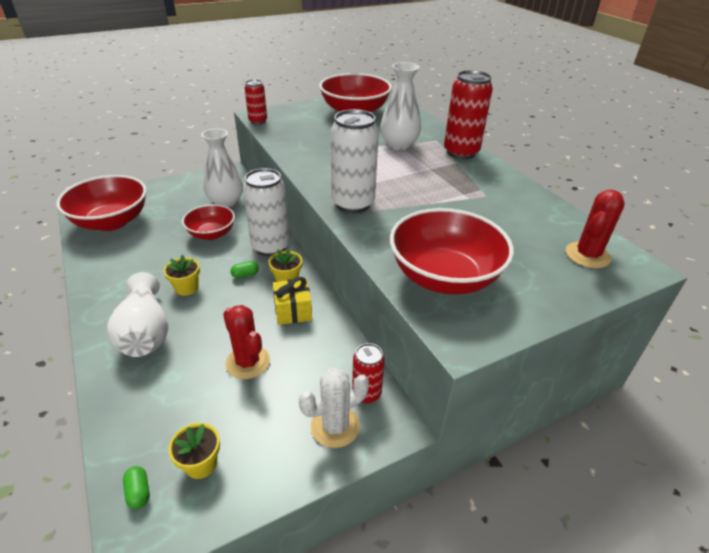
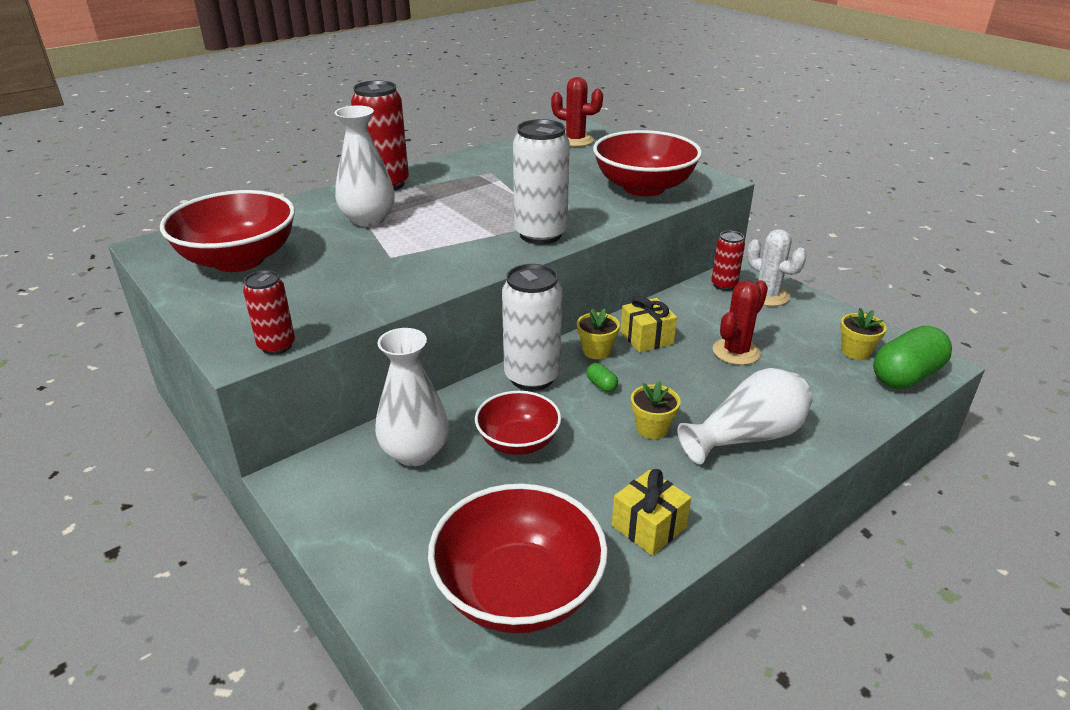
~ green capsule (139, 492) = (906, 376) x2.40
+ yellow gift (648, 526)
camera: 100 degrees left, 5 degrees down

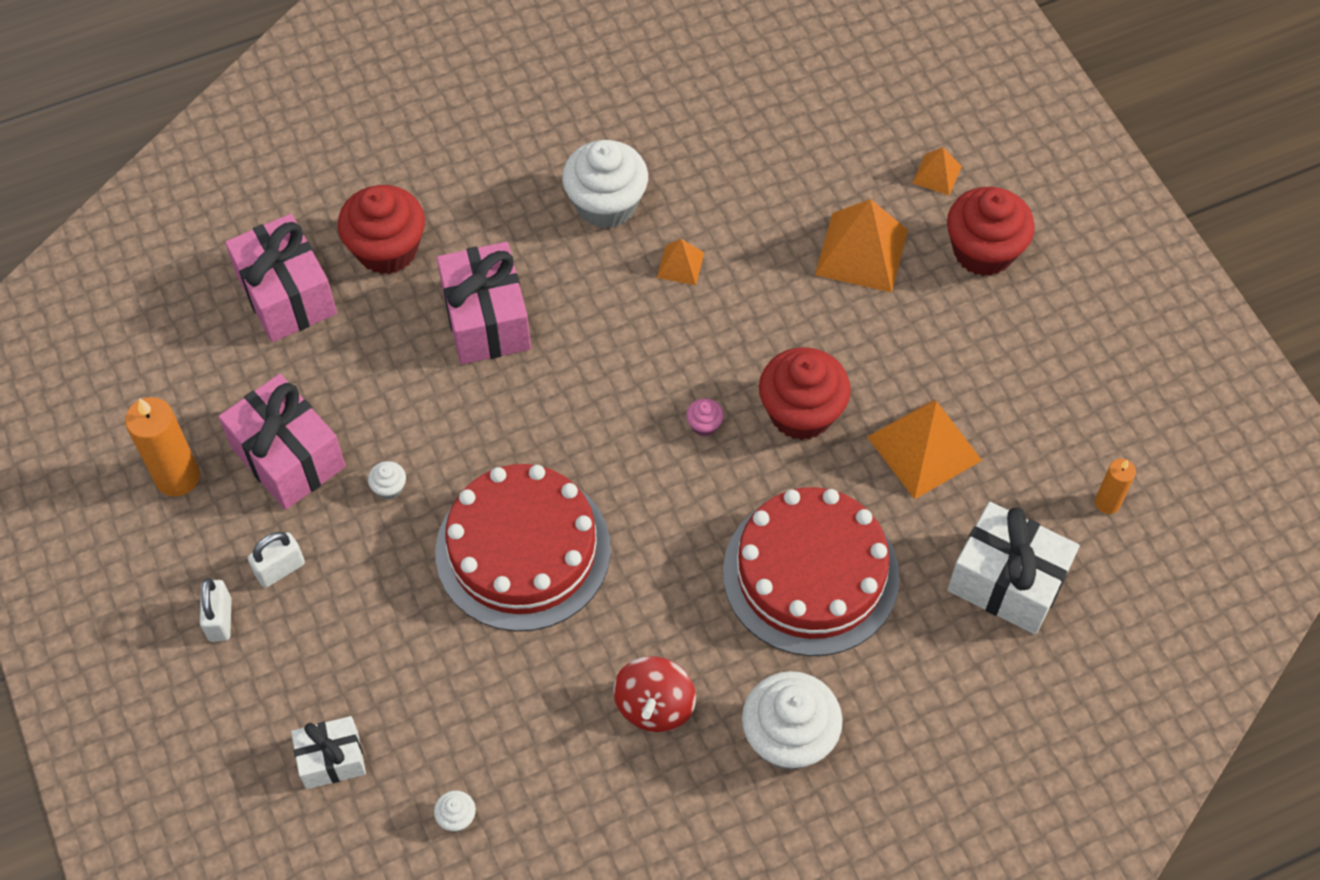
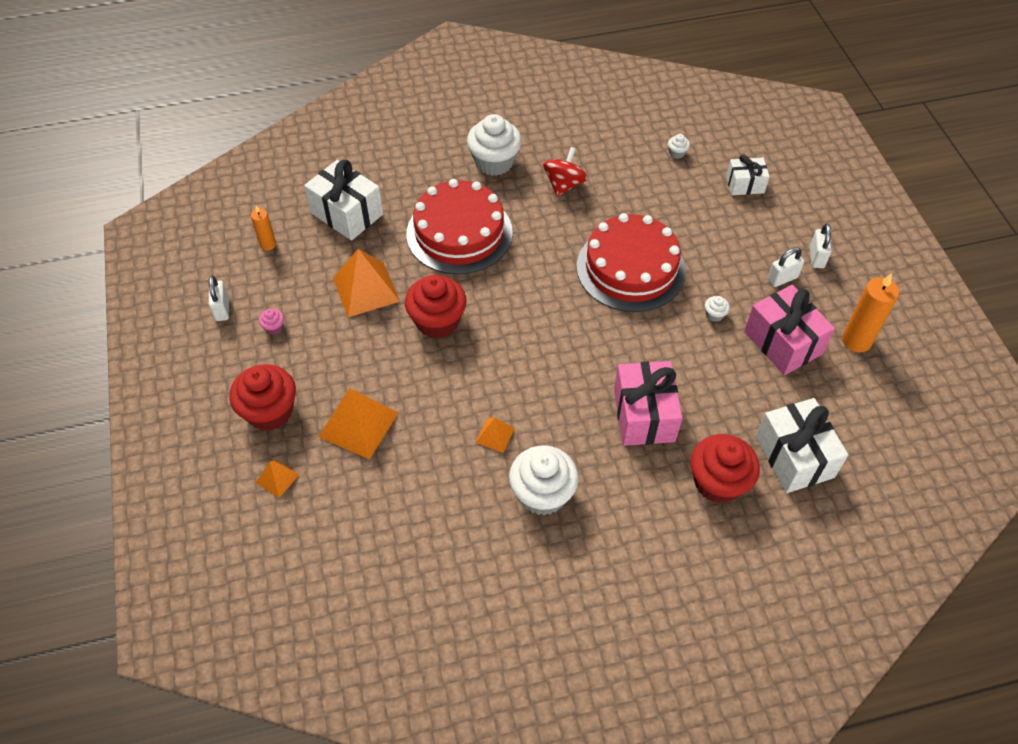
~ pink gift (287, 295) to white gift (794, 457)
~ pink cupcake (704, 425) to (274, 327)
+ white padlock (222, 309)
camera: 170 degrees left, 5 degrees down

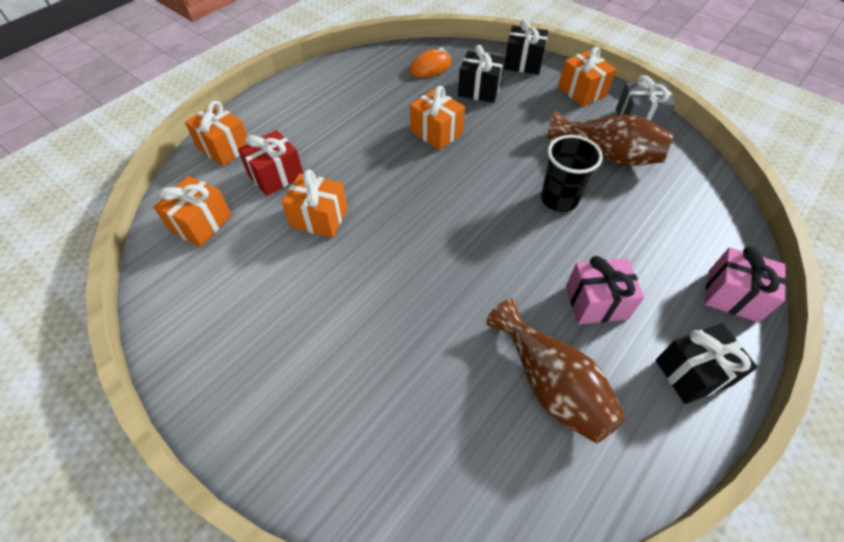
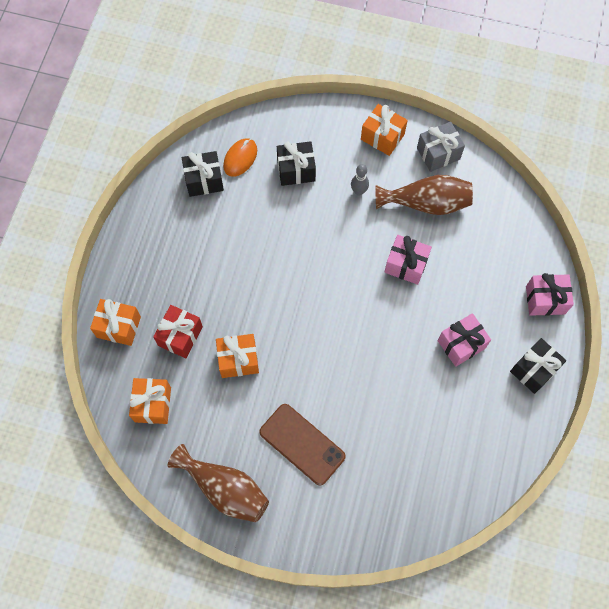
- orange gift (436, 132)
~ brown vase (550, 384) to (225, 489)
~ black gift (523, 63) to (204, 180)
~ black cup (559, 199) to pink gift (406, 265)
+ brown phone (302, 444)
+ grey bowling pin (359, 191)
camera: 25 degrees left, 15 degrees up

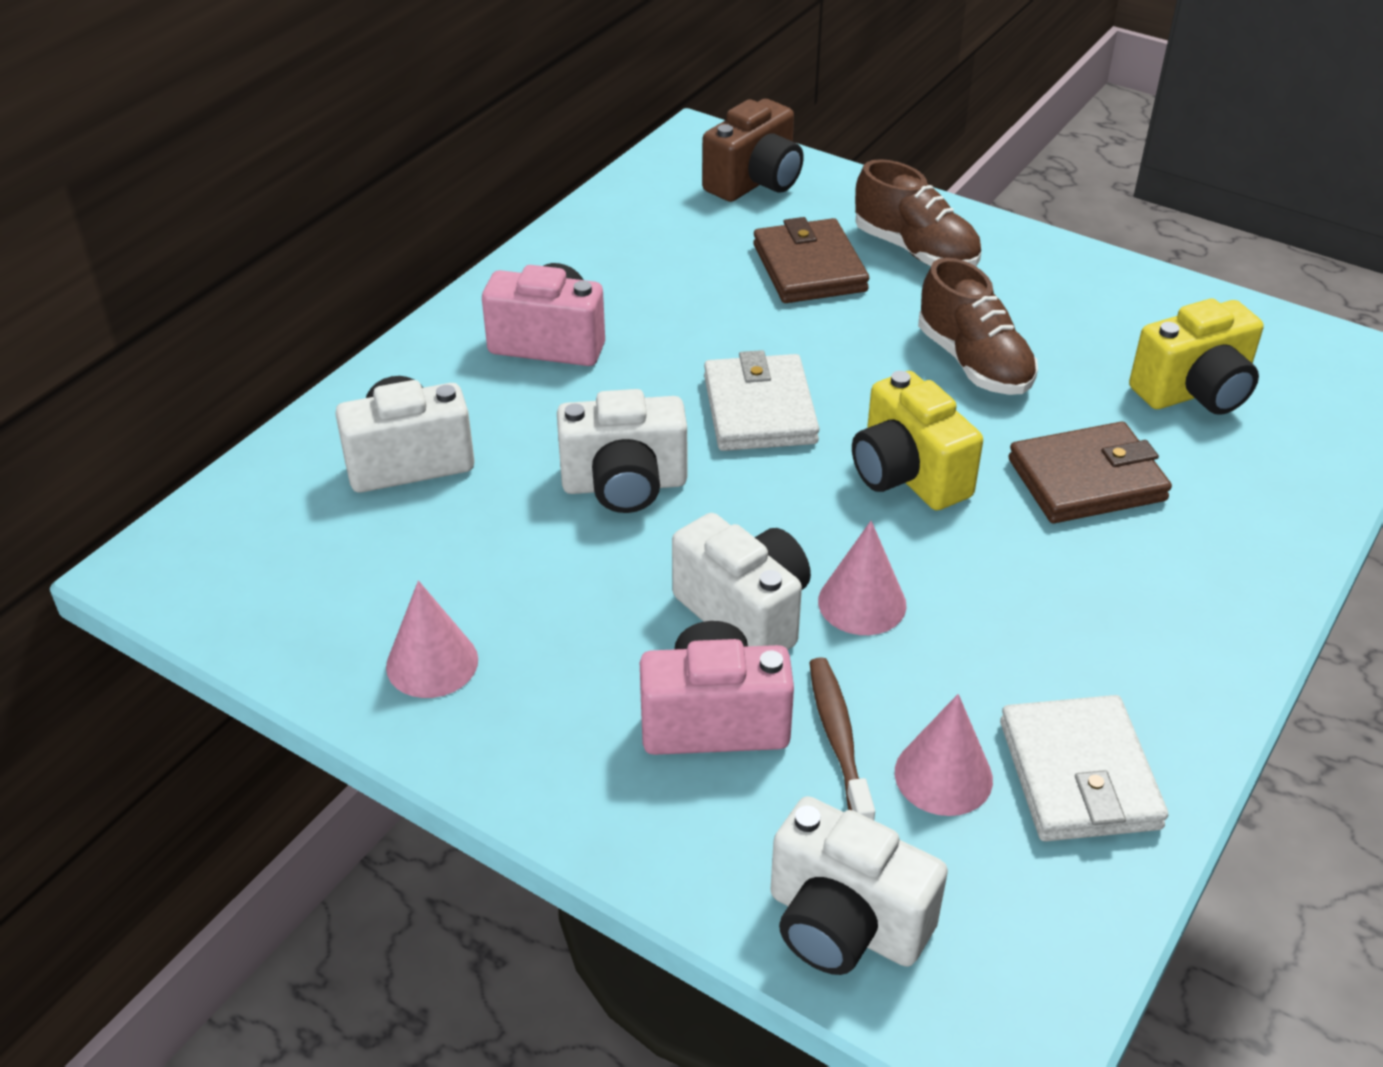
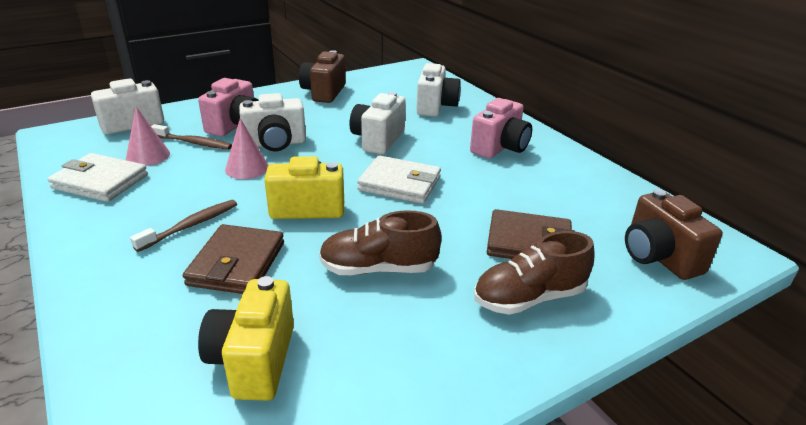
~ pink cone (432, 663) to brown camera (324, 93)
+ brown toothbrush (191, 225)
camera: 115 degrees right, 10 degrees down

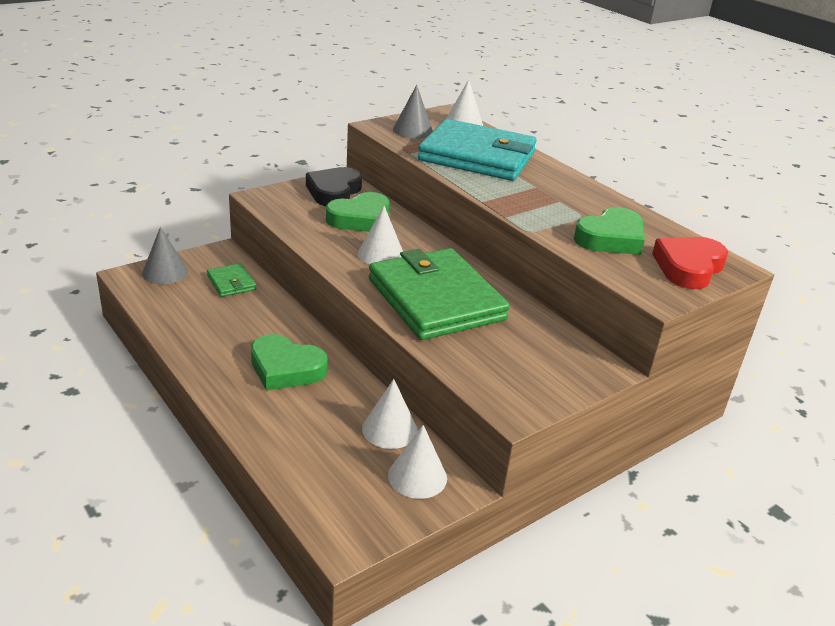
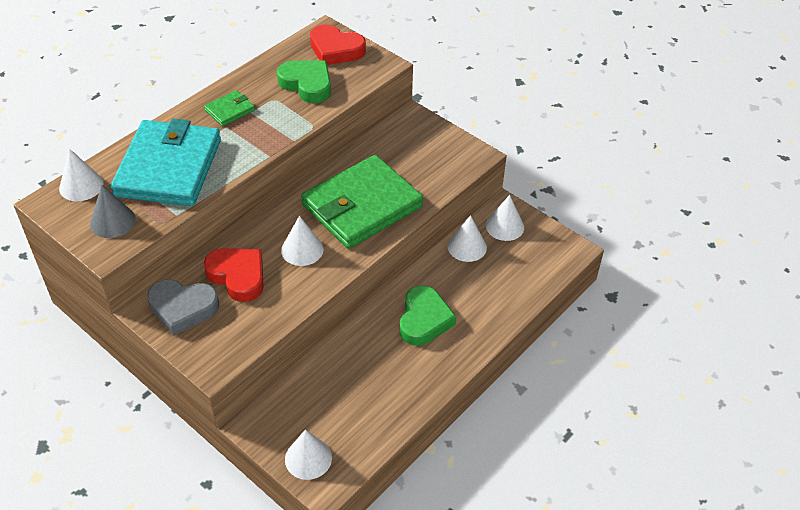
~ grey cone (165, 272) to white cone (308, 458)
~ green wallet (231, 283) to (230, 110)
~ black heart (334, 192) to grey heart (183, 308)
~ green heart (360, 219) to red heart (238, 276)
camera: 100 degrees left, 15 degrees up

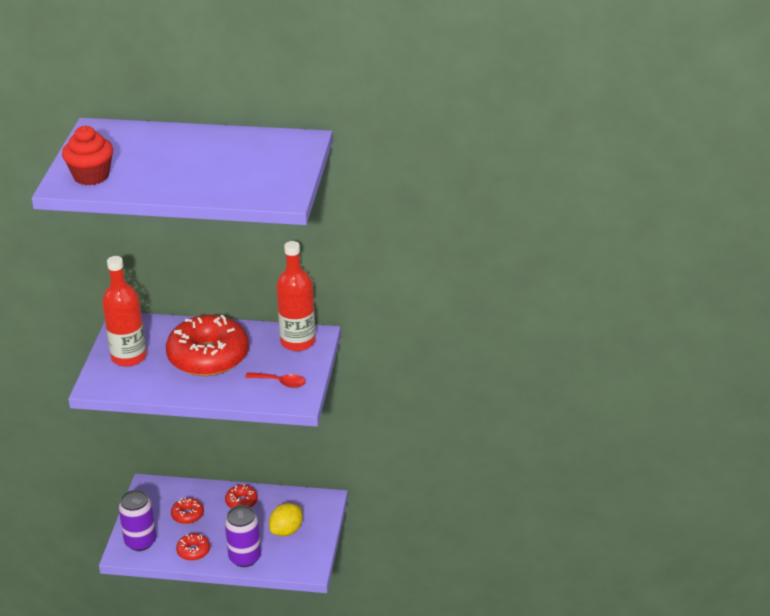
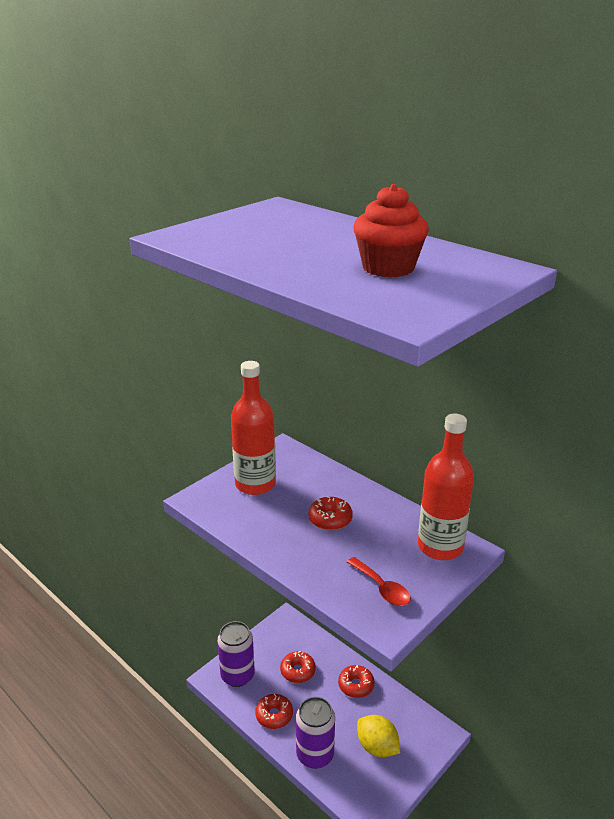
~ red cupcake (91, 176) to (388, 268)
~ red donut (208, 357) = (330, 519) x0.44
~ yellow lemon (286, 530) = (377, 747) 60 degrees clockwise
camera: 35 degrees right, 5 degrees down

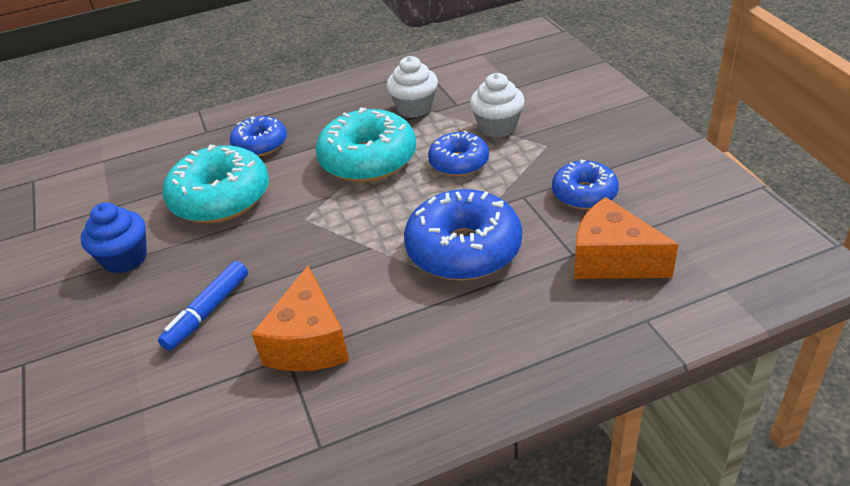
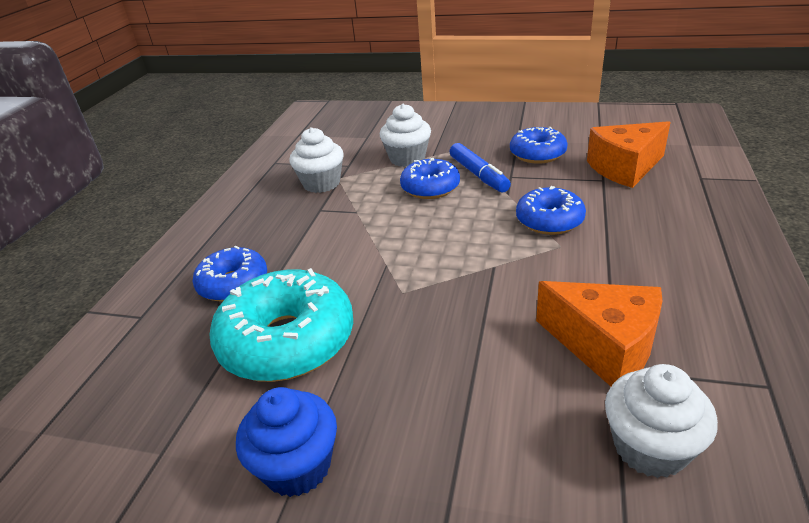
~ blue marker (207, 312) to (478, 175)
- turquoise donut (368, 159)
~ blue donut (463, 249) = (549, 220) x0.60
+ white cupcake (650, 447)
camera: 55 degrees left, 5 degrees down

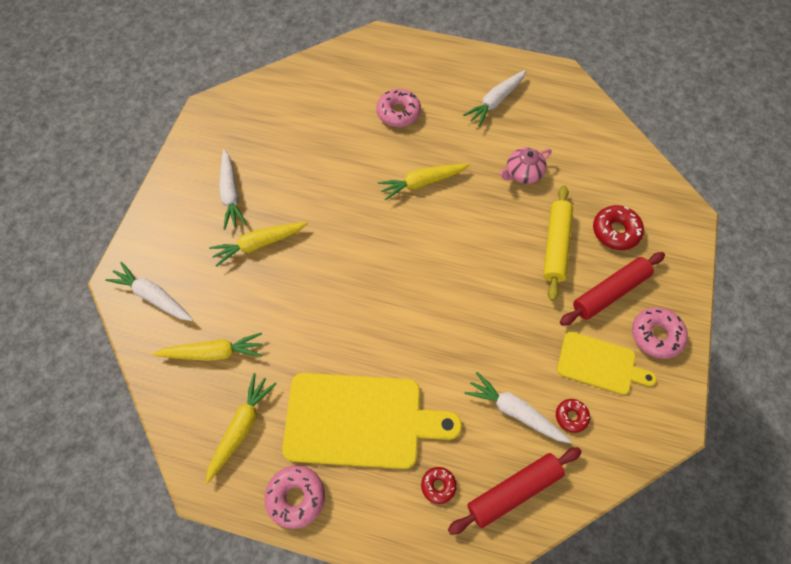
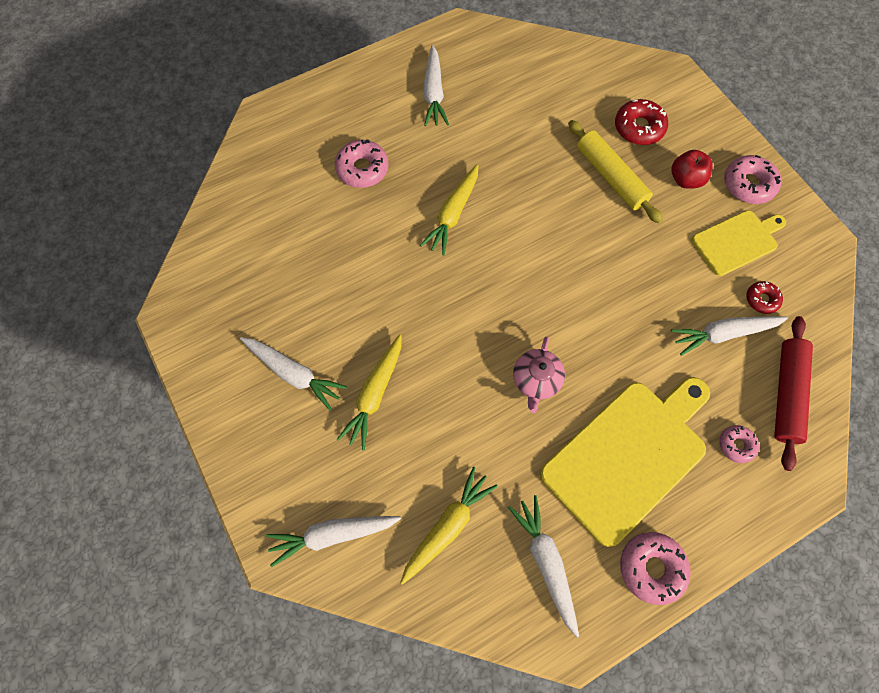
~ yellow carrot (241, 428) to white carrot (545, 562)
~ red donut (438, 485) to pink donut (736, 445)
~ pink teapot (523, 173) to (536, 380)
~ red rolling pin (610, 292) to red apple (685, 180)
camera: 45 degrees left, 5 degrees up

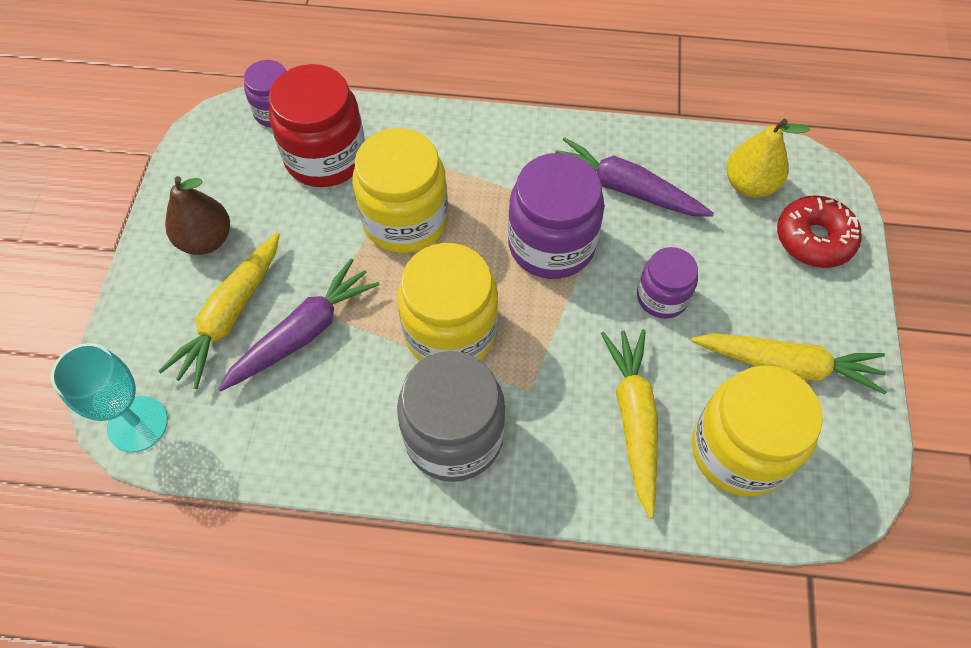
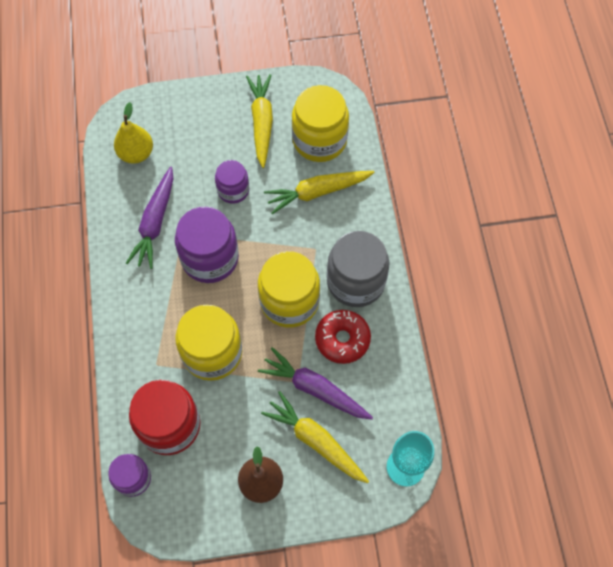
~ yellow carrot (230, 316) = (315, 440) 150 degrees counterclockwise
~ red donut (814, 239) to (342, 339)
camera: 105 degrees left, 5 degrees up

